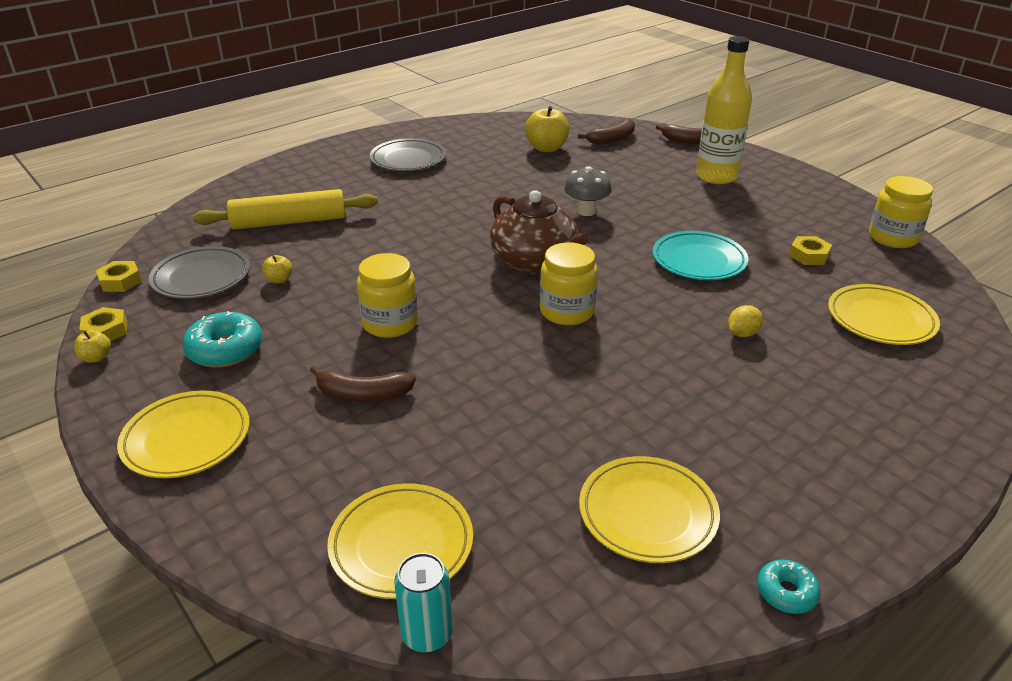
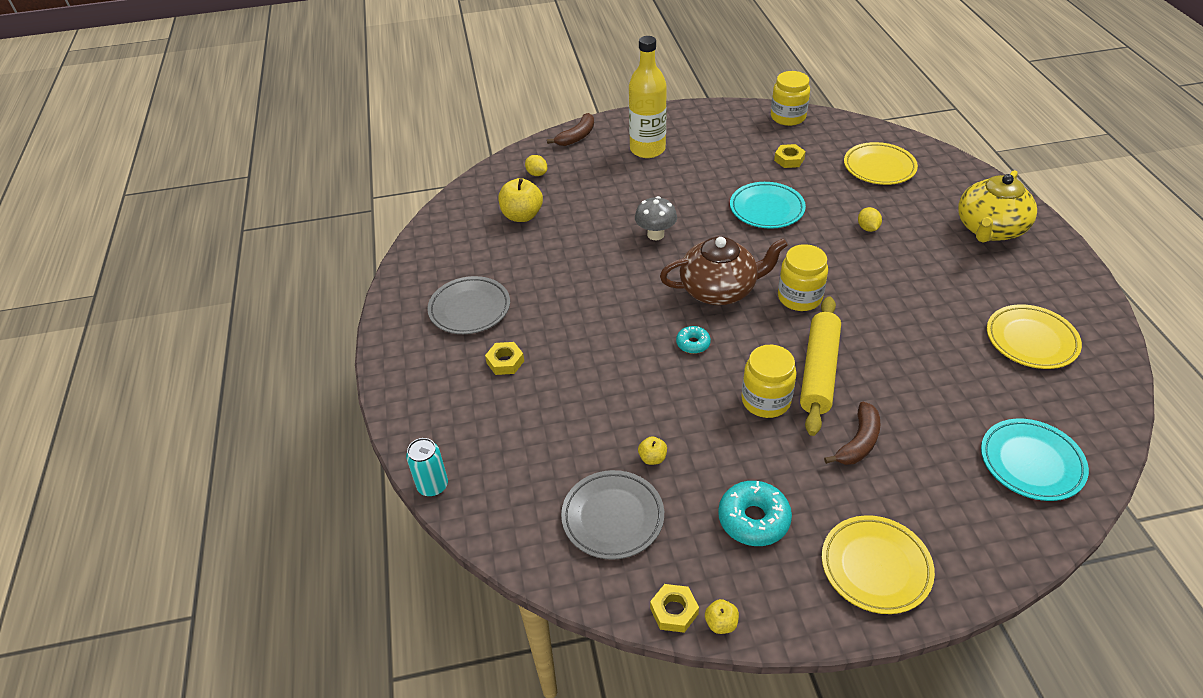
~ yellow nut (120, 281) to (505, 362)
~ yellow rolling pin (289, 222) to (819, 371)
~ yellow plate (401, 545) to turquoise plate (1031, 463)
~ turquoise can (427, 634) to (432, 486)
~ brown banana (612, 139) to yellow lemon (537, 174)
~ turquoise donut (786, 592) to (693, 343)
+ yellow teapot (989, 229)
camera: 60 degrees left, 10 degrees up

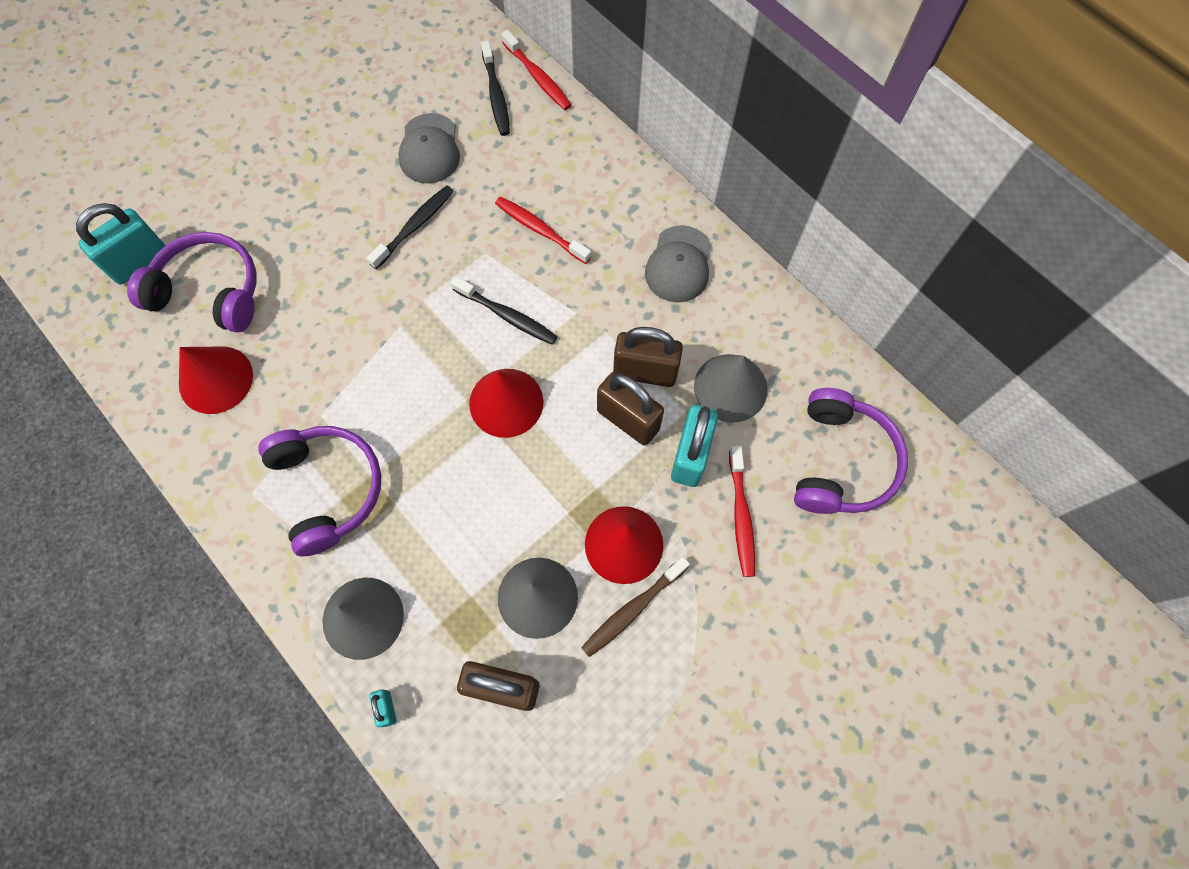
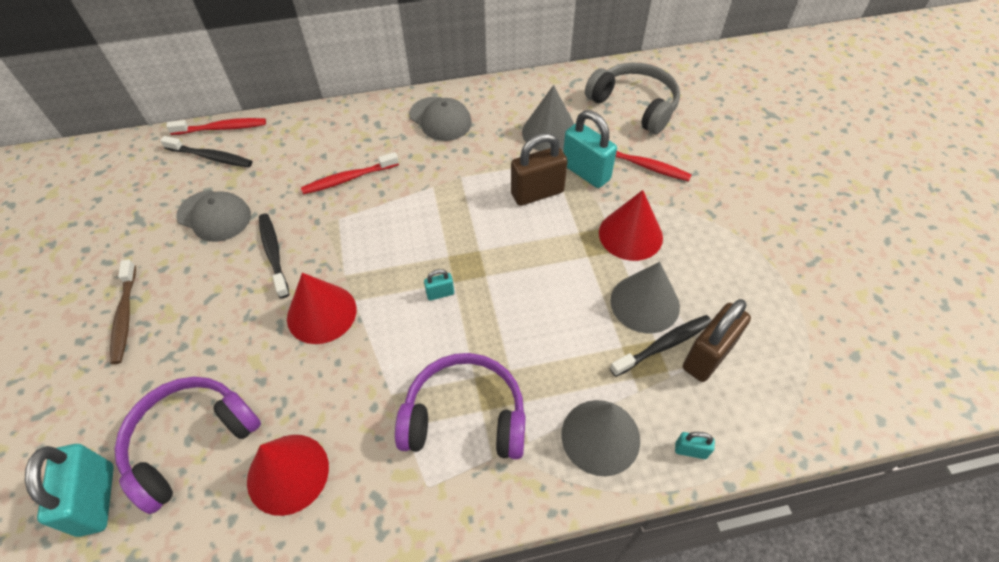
~ black toothbrush (507, 316) to (663, 345)
~ red cone (506, 402) to (321, 313)
~ brown toothbrush (633, 609) to (125, 316)
- brown padlock (645, 372)
~ purple headphones (841, 462) to grey headphones (634, 105)
+ turquoise padlock (440, 293)
camera: 60 degrees left, 15 degrees down

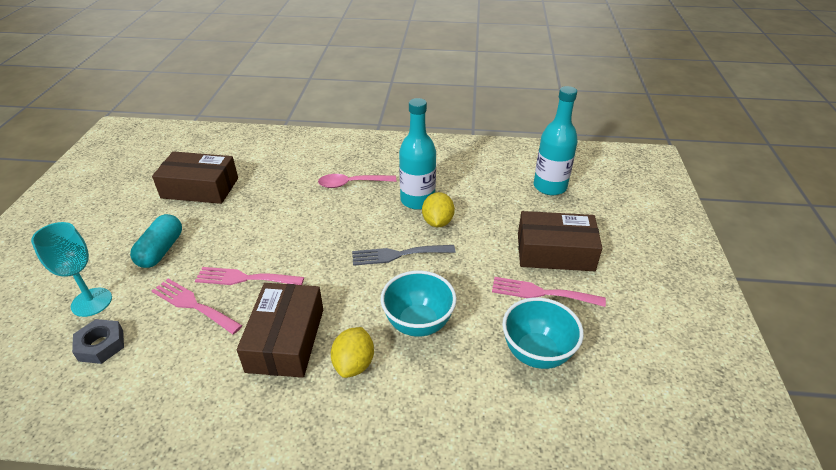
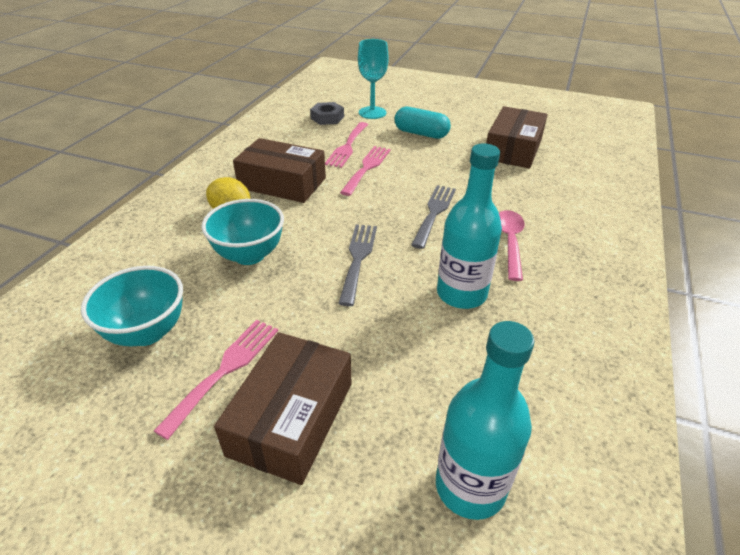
~ pink fork (193, 305) = (347, 147) 150 degrees clockwise
- yellow lemon (437, 222)
+ grey fork (434, 212)
camera: 105 degrees right, 0 degrees up

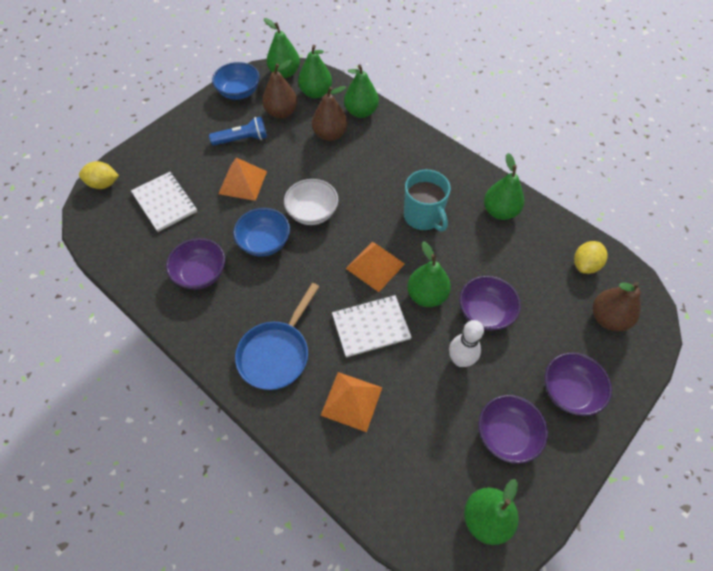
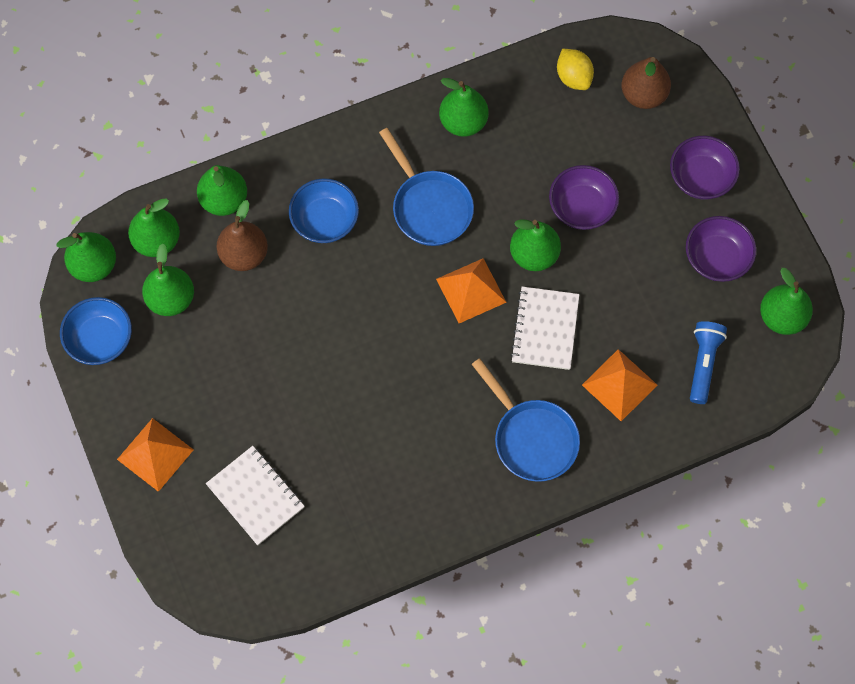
- yellow lemon (104, 184)
~ white notebook (165, 202) = (255, 496) 60 degrees clockwise
- purple bowl (201, 273)
~ blue flashlight (242, 139) to (703, 364)
~ orange pyramid (242, 182) to (155, 454)
~ blue bowl (264, 242) to (325, 221)
~ brown pear (281, 112) to green pear (171, 299)
- white bowl (312, 212)
~ turquoise mug (423, 217) to blue pan (429, 207)
- white bowling pin (460, 360)
camera: 65 degrees left, 10 degrees up

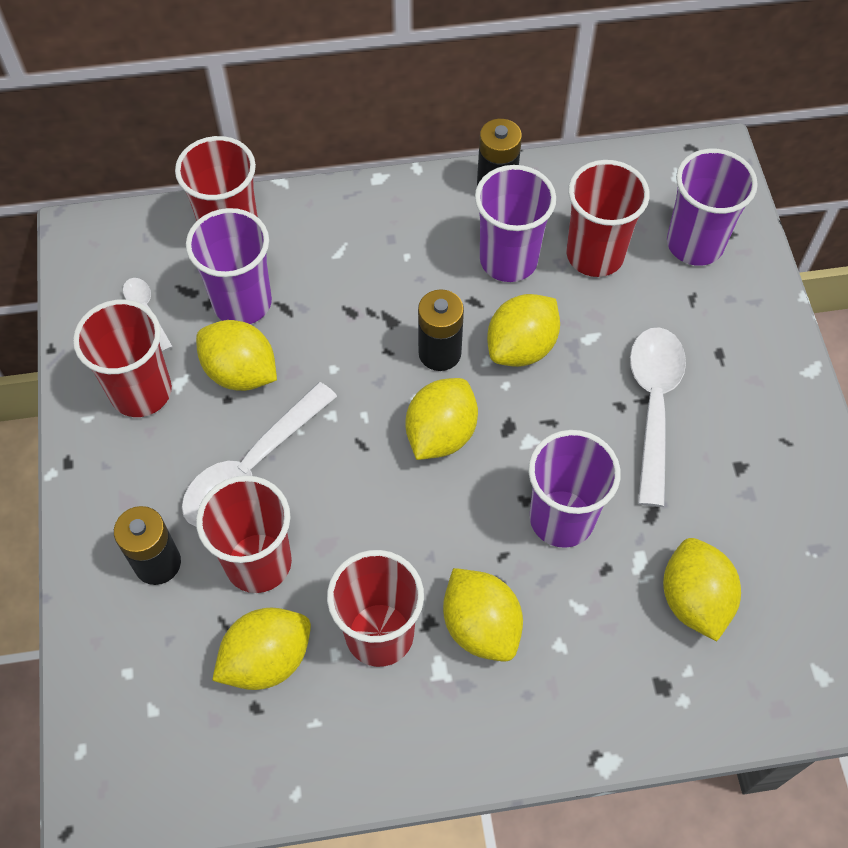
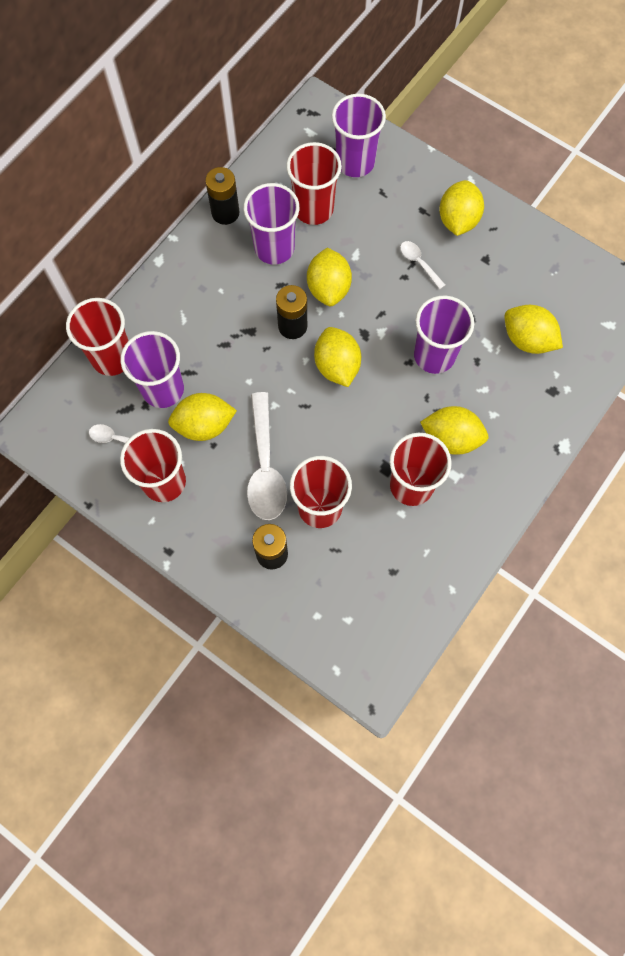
~ yellow lemon (267, 659) to (458, 220)
~ white spoon (653, 405) = (419, 263) x0.49
camera: 45 degrees left, 10 degrees up

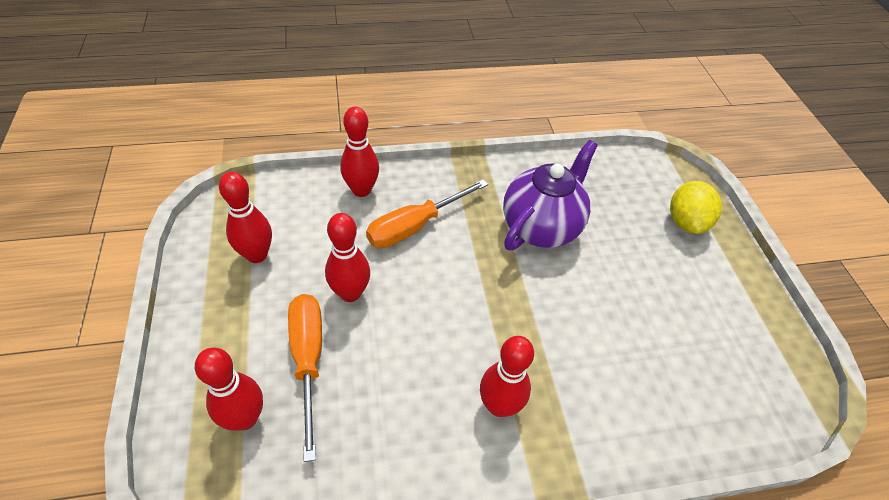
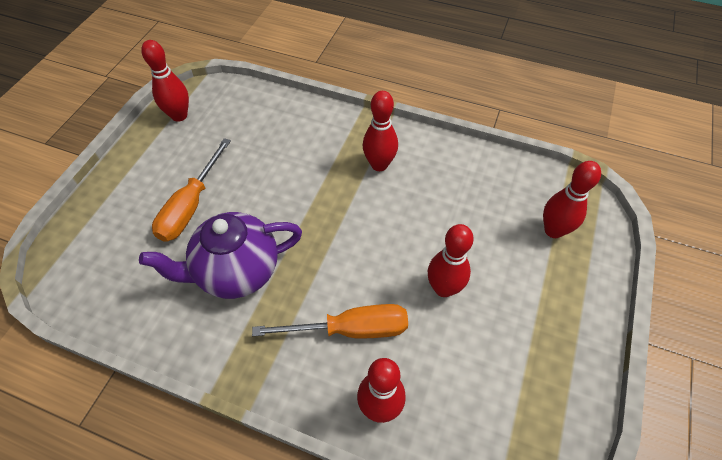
~ red bowling pin (257, 255) to (179, 116)
~ orange screwdriver (308, 360) to (191, 206)
- yellow lemon (686, 222)
camera: 145 degrees left, 5 degrees up

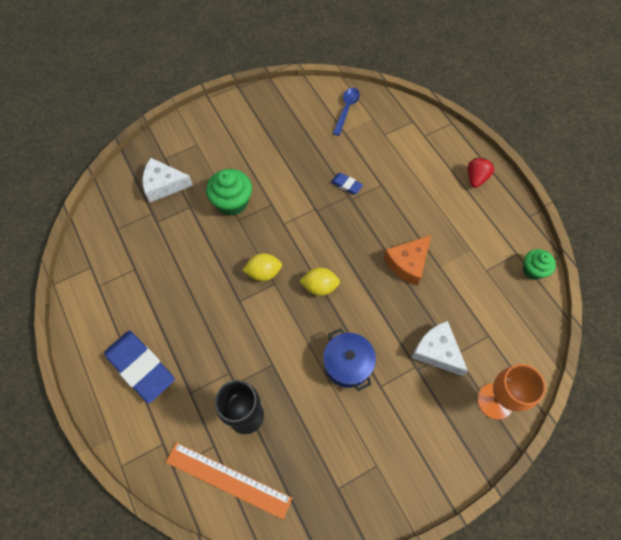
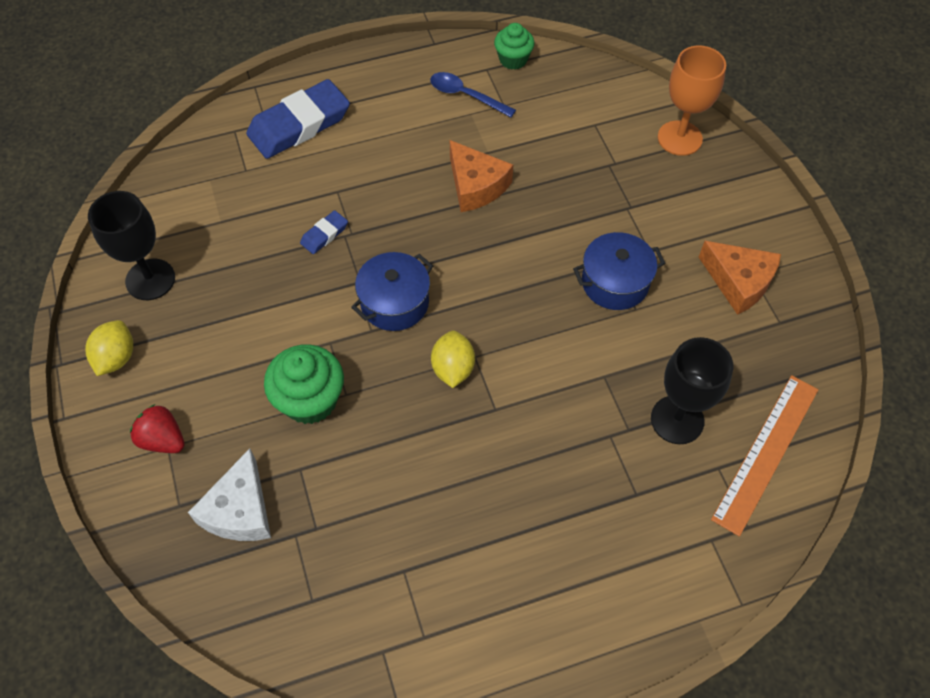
~ blue eraser (141, 367) to (299, 124)
~ yellow lemon (320, 286) to (116, 358)
~ blue spoon (346, 109) to (465, 95)
- white cheese (437, 351)
~ red strawberry (476, 178) to (163, 440)
+ black goblet (150, 279)
+ blue pot (395, 303)
+ orange cheese (739, 282)
camera: 80 degrees left, 5 degrees down

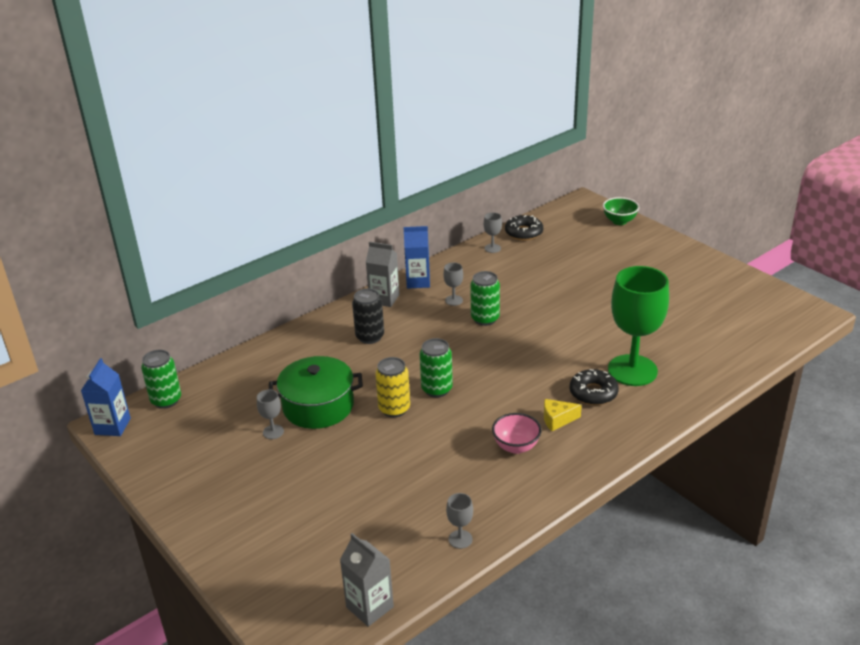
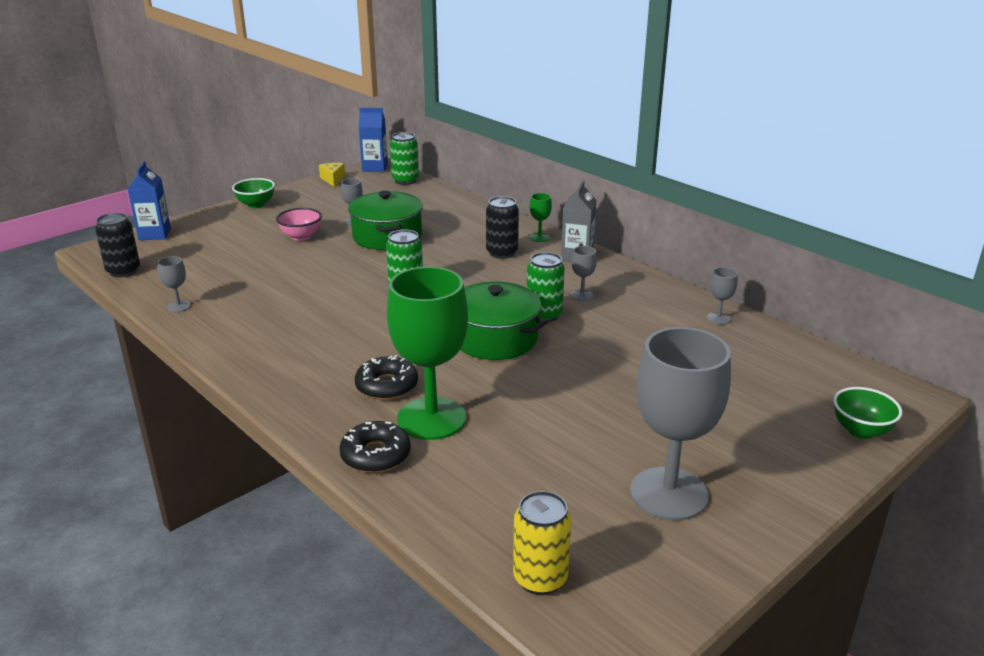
~ grey carton (369, 607) to black can (123, 271)
~ yellow can (394, 409) to (540, 579)
~ blue carton (418, 281) to (155, 234)
~ pink bowl (516, 447) to (301, 237)
~ black donut (523, 233) to (375, 455)
~ yellow cheese (557, 420) to (333, 179)
+ green bowl (256, 205)
+ green pot (495, 339)
+ green goblet (539, 237)
+ grey goblet (668, 494)
camera: 85 degrees right, 5 degrees down

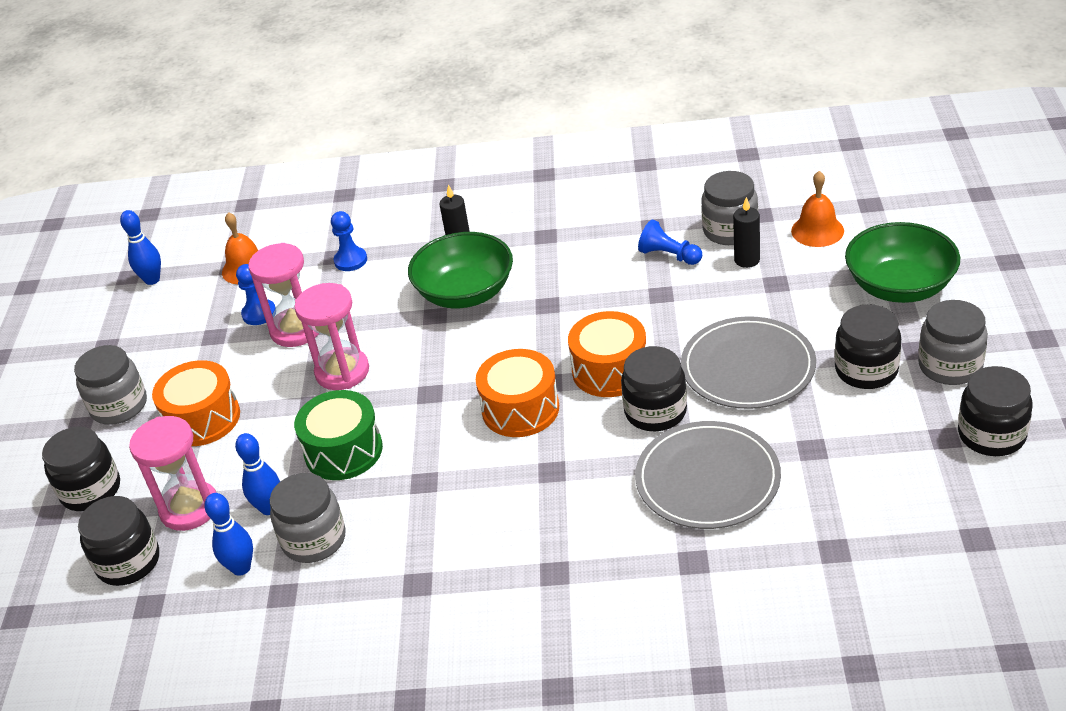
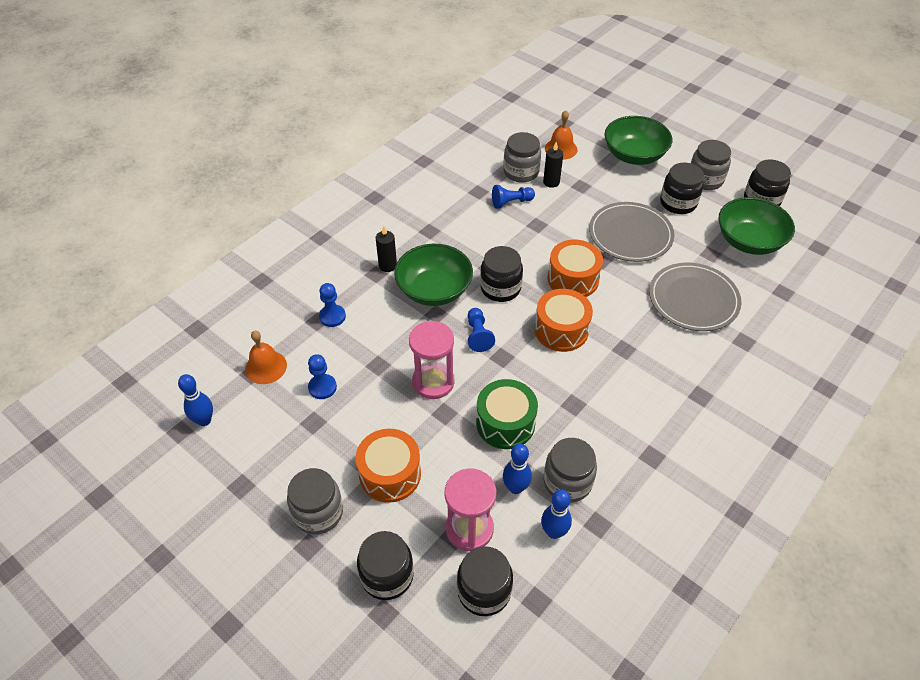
- pink hourglass (296, 330)
~ black jar (655, 412) to (500, 288)
+ blue pawn (478, 335)
+ green bowl (749, 241)
camera: 55 degrees left, 10 degrees up

